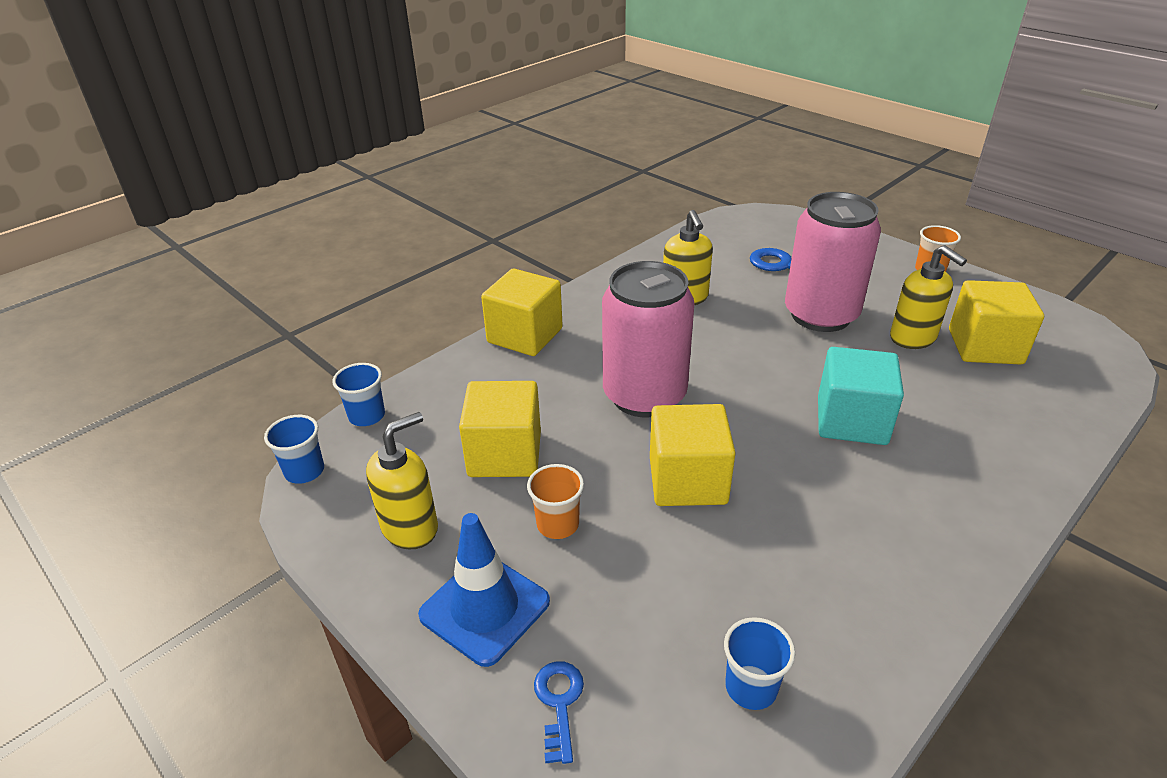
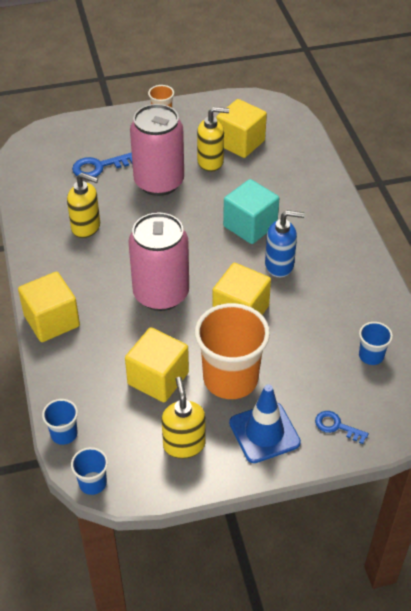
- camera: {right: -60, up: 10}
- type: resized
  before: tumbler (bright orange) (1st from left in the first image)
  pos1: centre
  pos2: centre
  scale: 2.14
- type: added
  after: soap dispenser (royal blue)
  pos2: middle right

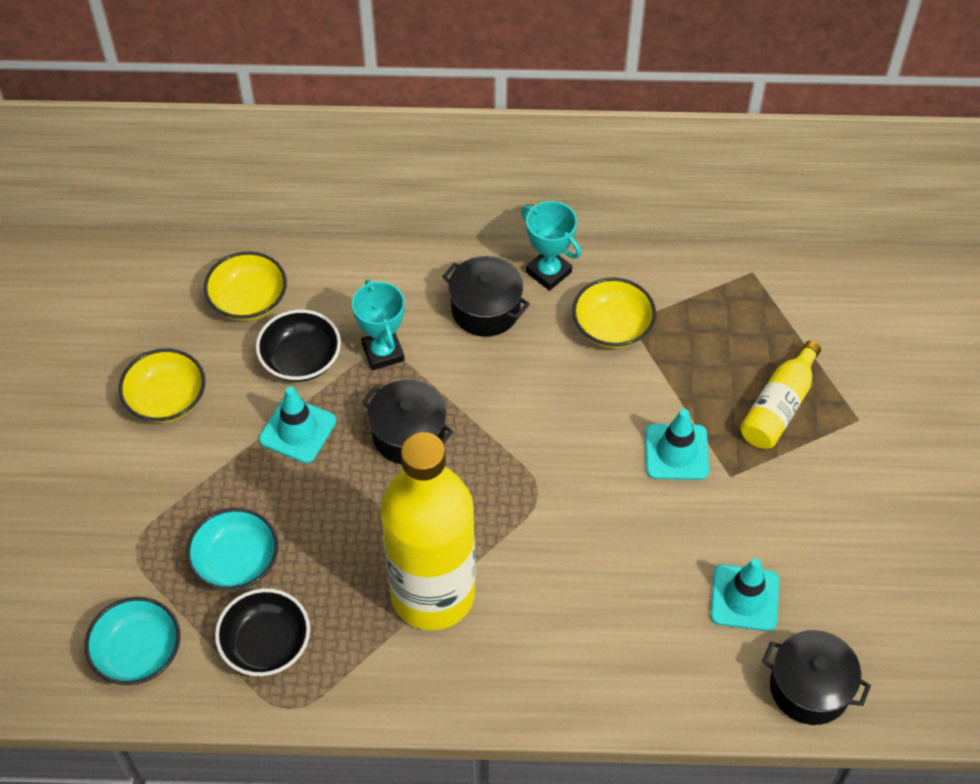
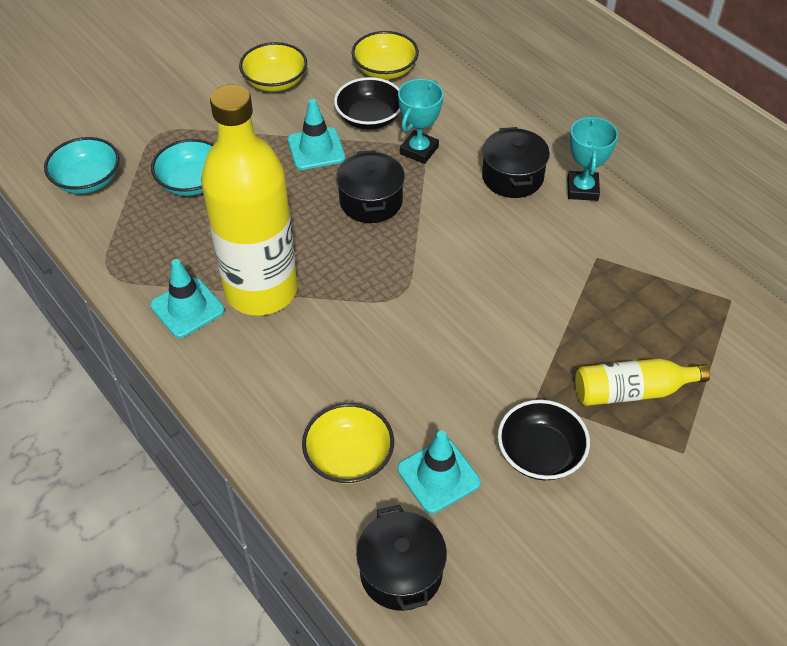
- camera: {right: 50, up: -5}
- type: moved
  before: bowl (bright yellow) (3rd from left in the first image)
  after: bowl (bright yellow) (2nd from left)
  pos1: centre
  pos2: bottom centre
- type: moved
  before: safety cone (turquoise) (2nd from left in the first image)
  after: safety cone (turquoise) (1st from left)
  pos1: middle right
  pos2: middle left
- type: moved
  before: bowl (ebony) (1st from left in the first image)
  after: bowl (ebony) (2nd from left)
  pos1: bottom left
  pos2: bottom right

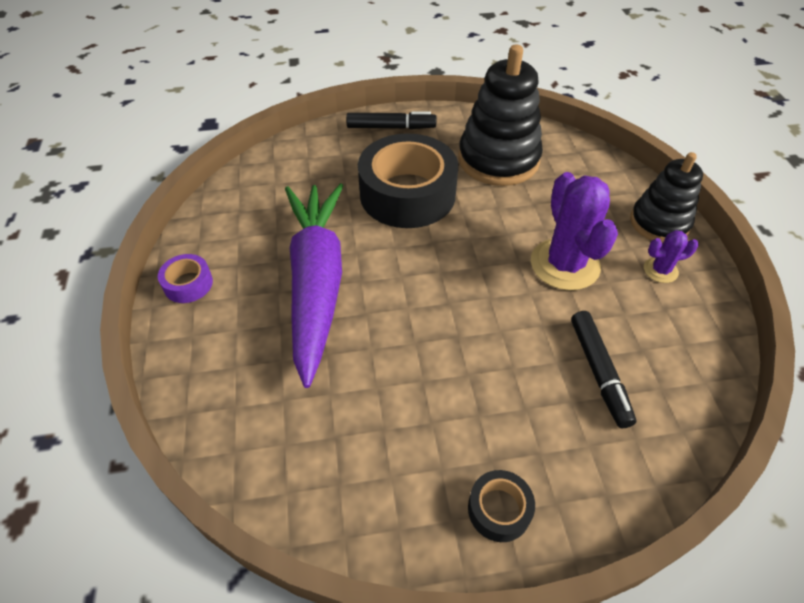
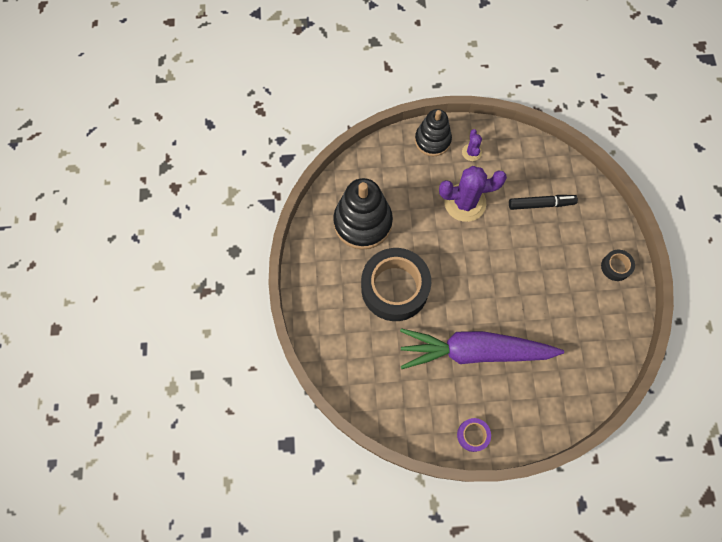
- camera: {right: -85, up: 20}
- type: removed
  before: marker (ebony) (1st from left)
  pos1: top centre

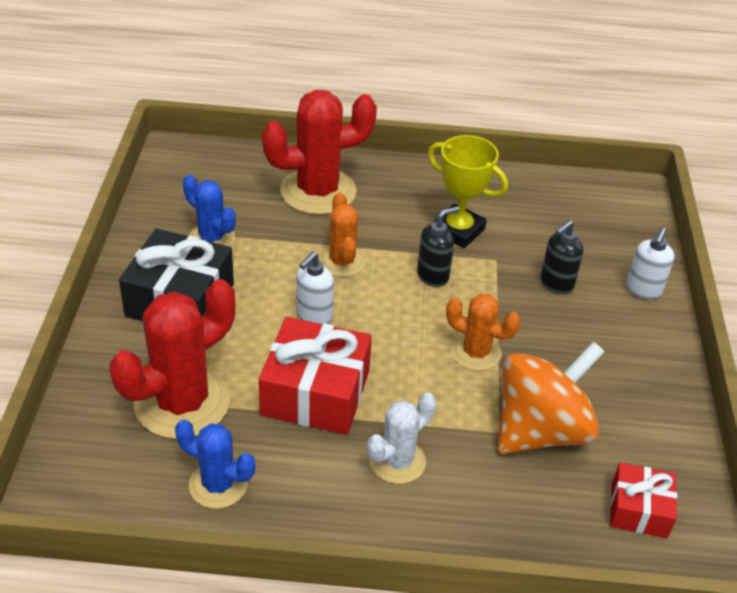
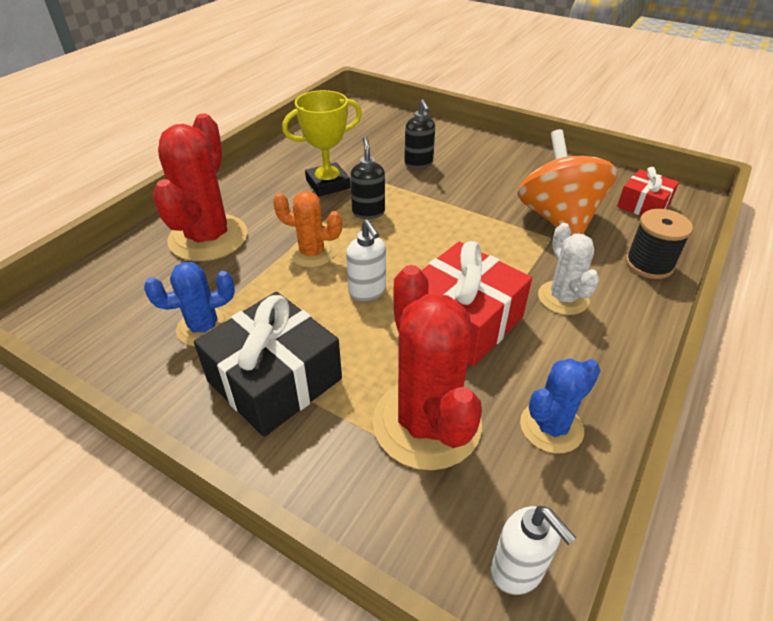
- camera: {right: -60, up: 0}
- type: moved
  before: soap dispenser (pure white) (2nd from left)
  pos1: middle right
  pos2: bottom right
- type: removed
  before: saguaro cactus (bright orange) (2nd from left)
  pos1: centre
- type: added
  after: bobbin (ebony)
  pos2: middle right

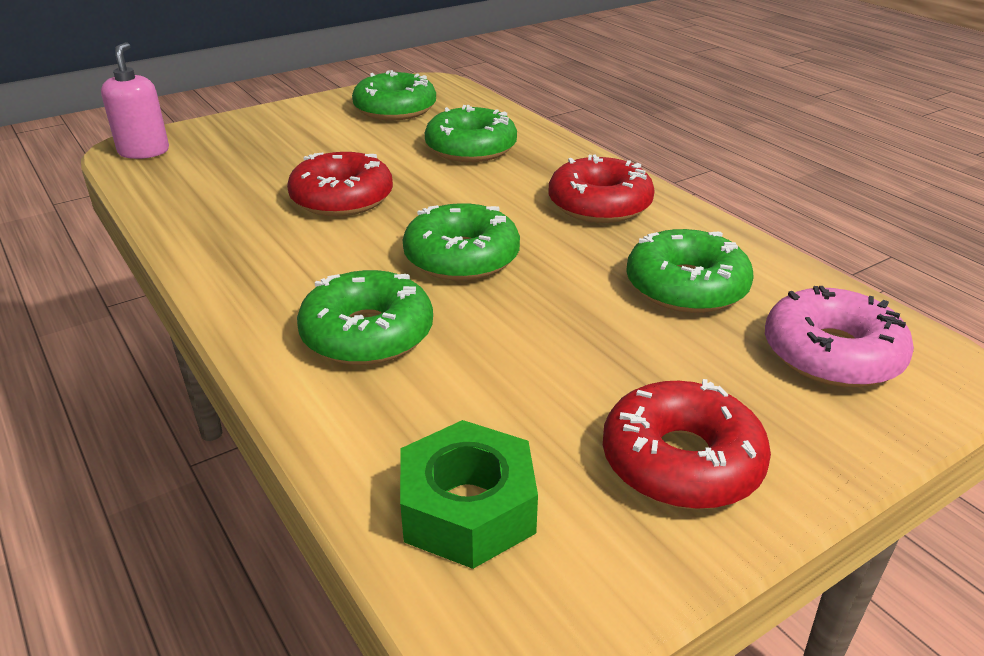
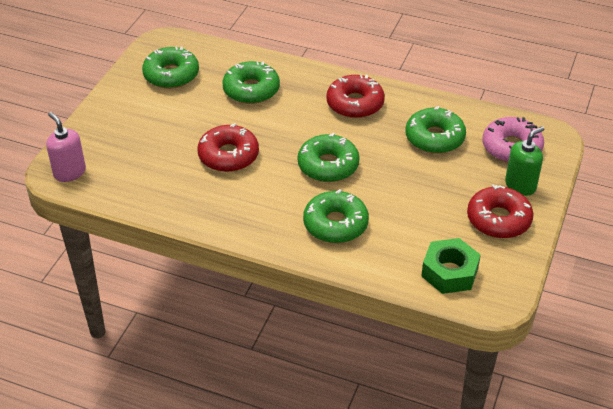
- camera: {right: -35, up: 10}
- type: added
  after: soap dispenser (green)
  pos2: middle right

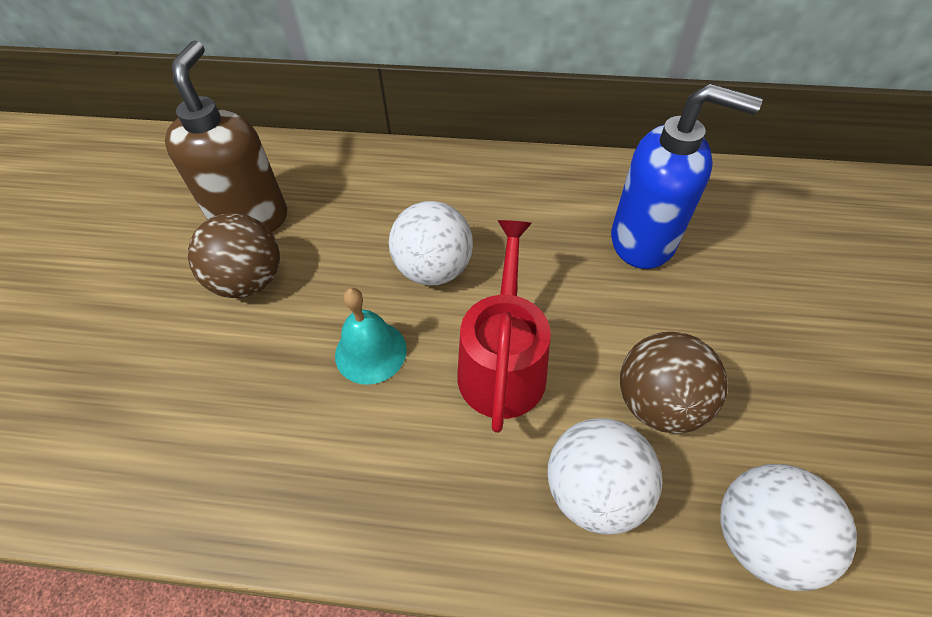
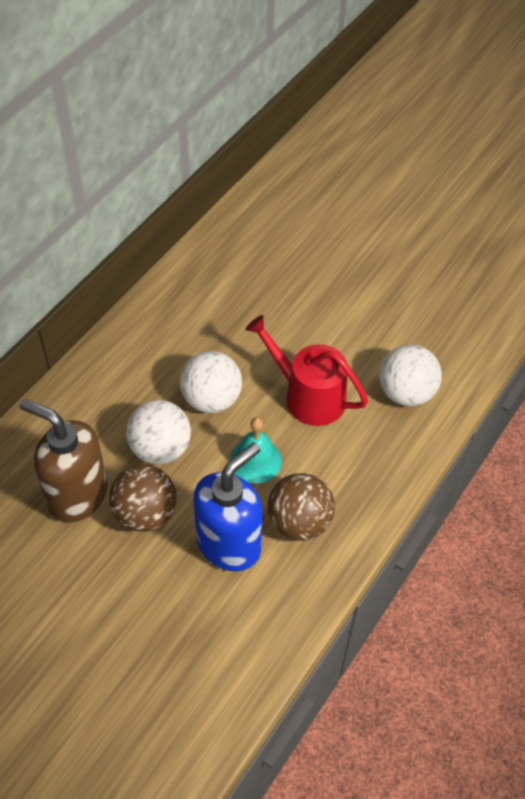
- camera: {right: -65, up: 0}
- type: moved
  before: soap dispenser (royal blue)
  pos1: top right
  pos2: centre
- type: moved
  before: sphere (dark brown) (2nd from left)
  pos1: middle right
  pos2: centre
- type: moved
  before: sphere (pure white) (3rd from left in the first image)
  after: sphere (pure white) (1st from left)
  pos1: bottom right
  pos2: middle left

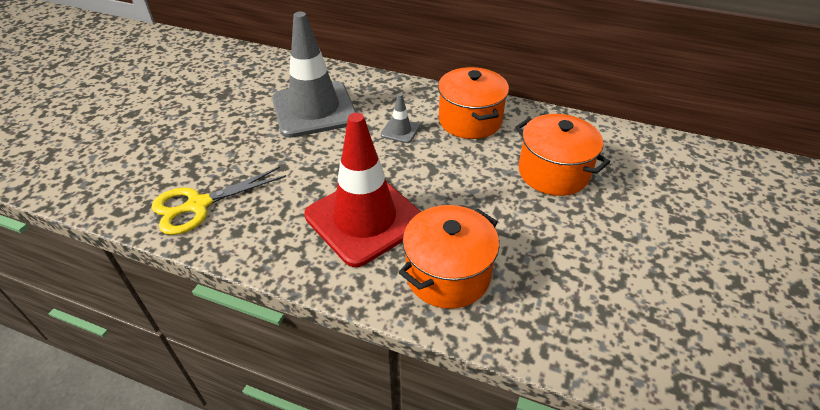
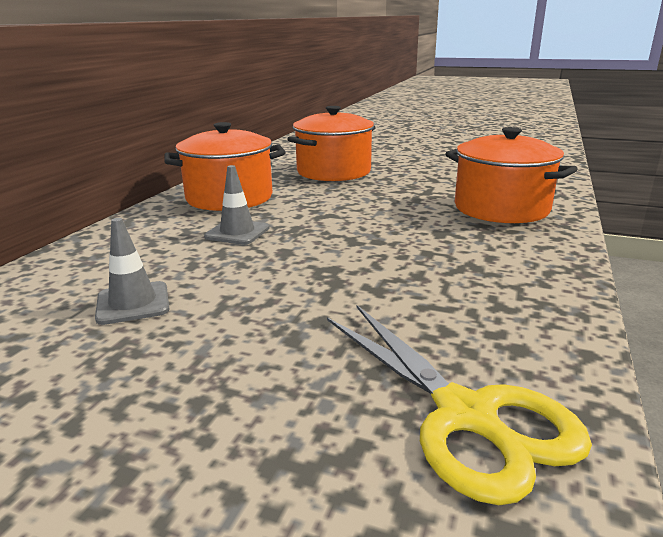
- camera: {right: -90, up: -20}
- type: resized
  before: safety cone (grey) (1st from left)
  pos1: top centre
  pos2: middle left
  scale: 0.41
- type: removed
  before: safety cone (scarlet)
  pos1: centre

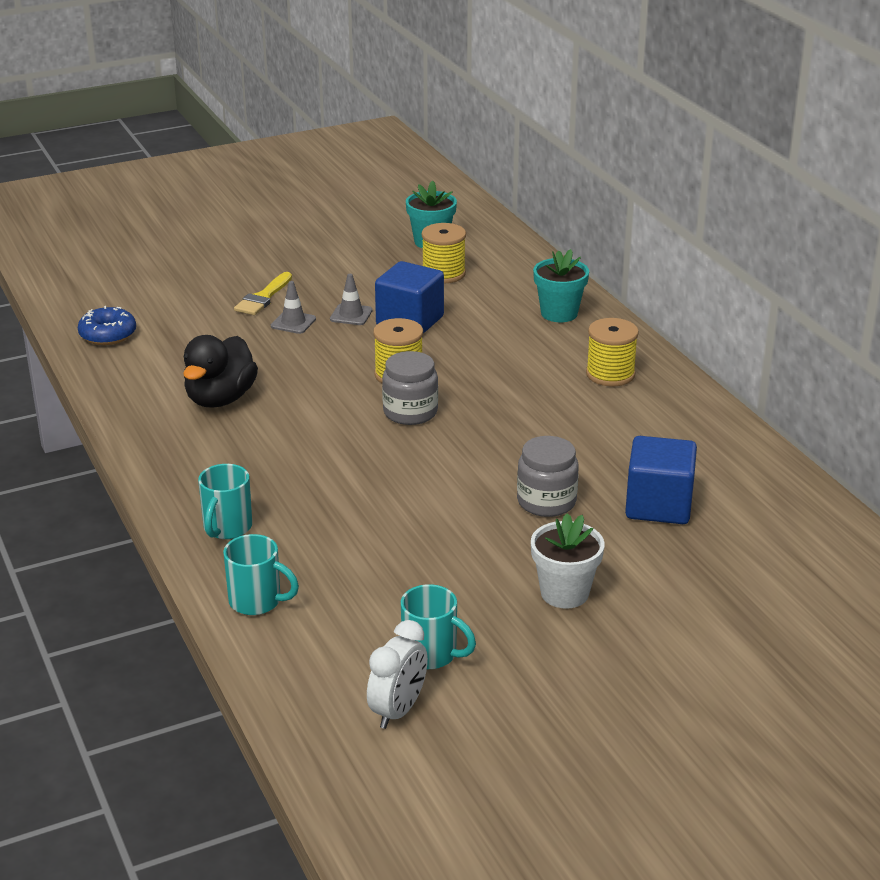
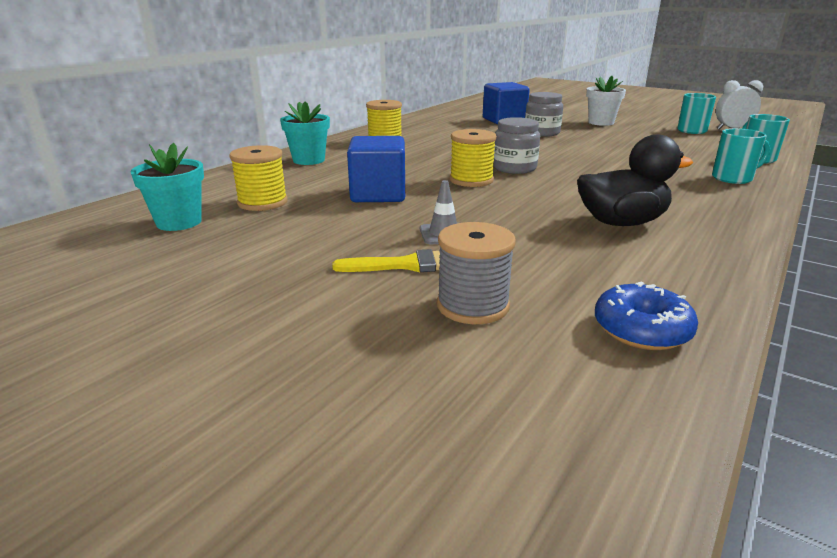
- camera: {right: -120, up: -5}
- type: removed
  before: safety cone (grey) (2nd from left)
  pos1: centre
- type: added
  after: bobbin (grey)
  pos2: centre

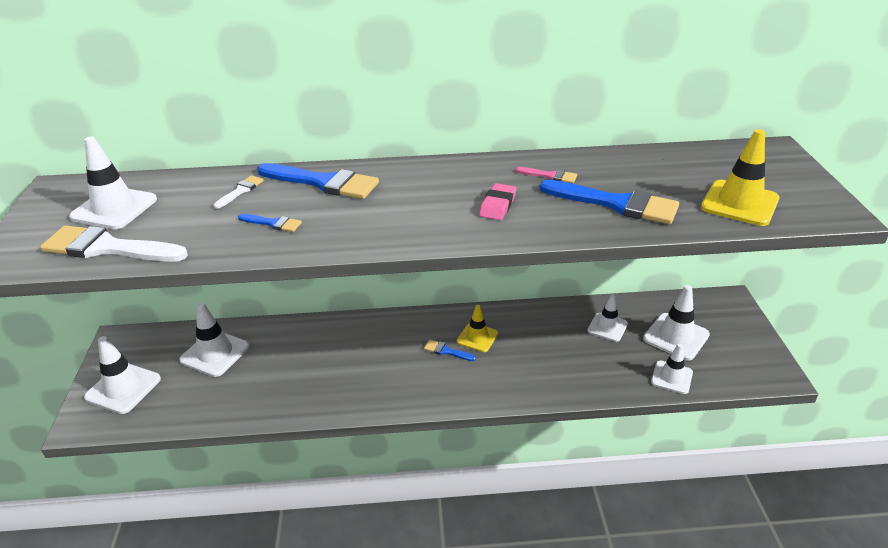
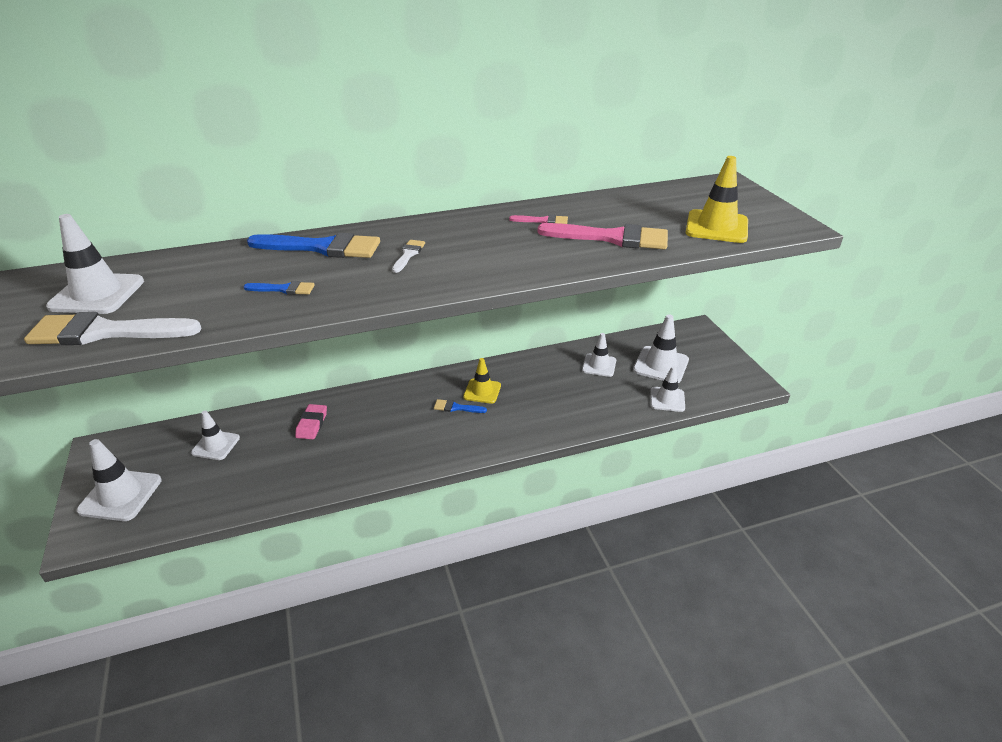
- camera: {right: -15, up: 0}
- type: moved
  before: paintbrush (pure white) (2nd from left)
  pos1: middle left
  pos2: centre
- type: recoloured
  before: paintbrush (royal blue) (4th from left)
  after: paintbrush (rosy) (2nd from left)
  pos1: middle right
  pos2: top centre
- type: moved
  before: eraser (rosy)
  pos1: centre
  pos2: middle left
- type: resized
  before: safety cone (pure white) (3rd from left)
  pos1: middle left
  pos2: middle left
  scale: 0.66

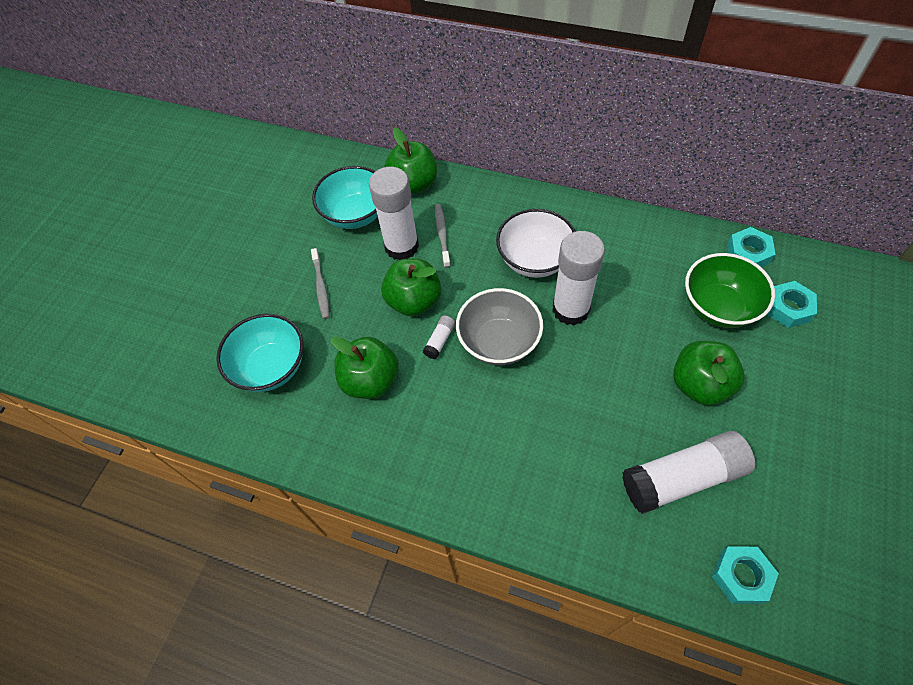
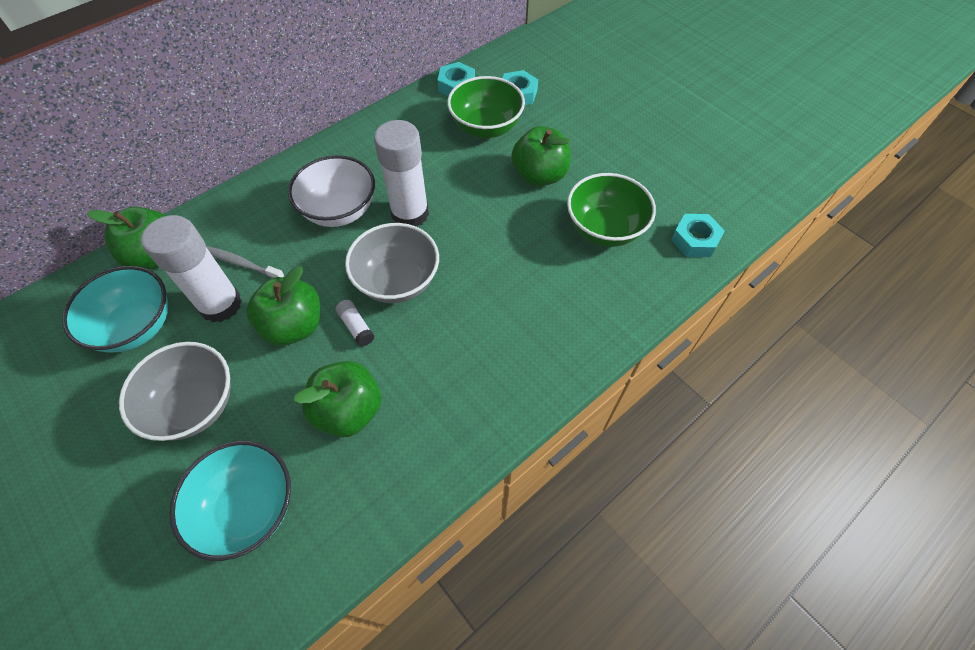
- camera: {right: -65, up: 0}
- type: replaced
  before: dental brush (grey) (1st from left)
  after: bowl (grey) (1st from left)
  pos1: centre
  pos2: middle left
- type: replaced
  before: stick of glue (pure white) (4th from left)
  after: bowl (green) (2nd from left)
  pos1: bottom right
  pos2: top centre

